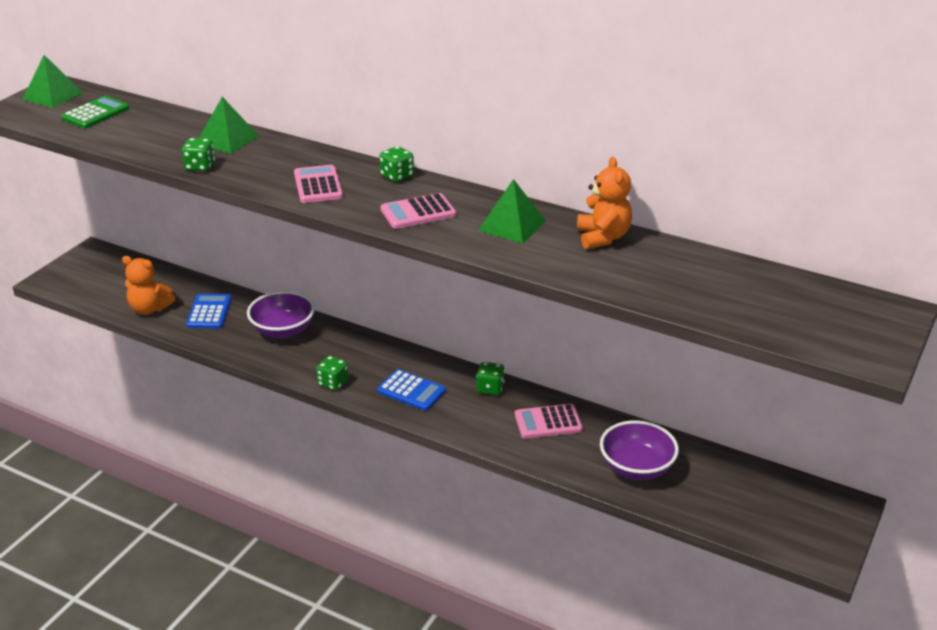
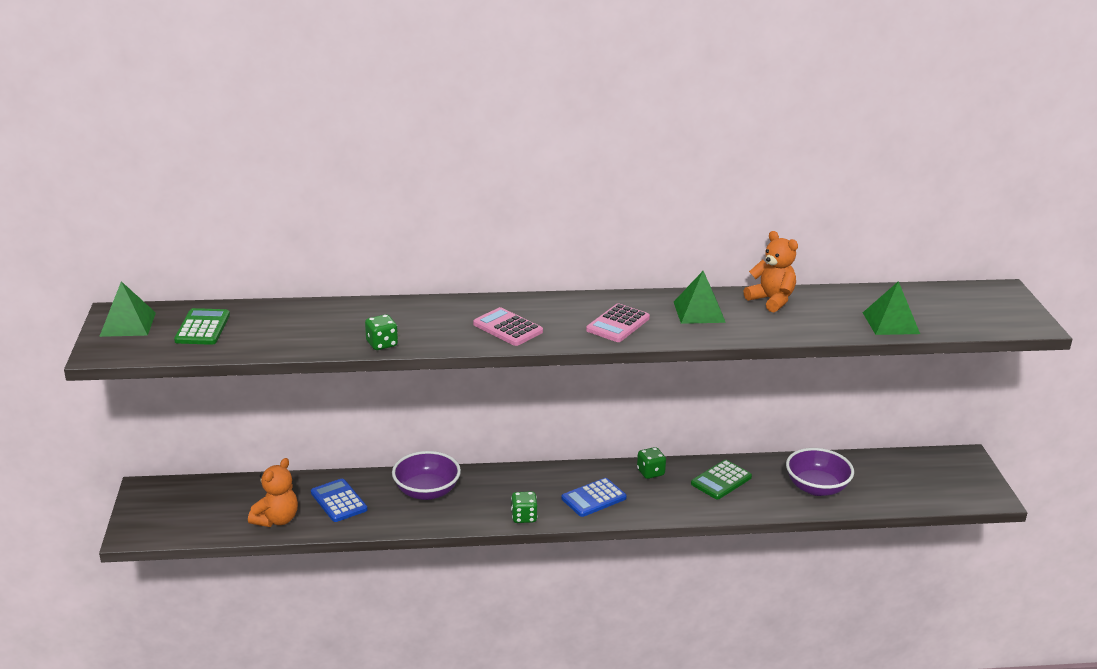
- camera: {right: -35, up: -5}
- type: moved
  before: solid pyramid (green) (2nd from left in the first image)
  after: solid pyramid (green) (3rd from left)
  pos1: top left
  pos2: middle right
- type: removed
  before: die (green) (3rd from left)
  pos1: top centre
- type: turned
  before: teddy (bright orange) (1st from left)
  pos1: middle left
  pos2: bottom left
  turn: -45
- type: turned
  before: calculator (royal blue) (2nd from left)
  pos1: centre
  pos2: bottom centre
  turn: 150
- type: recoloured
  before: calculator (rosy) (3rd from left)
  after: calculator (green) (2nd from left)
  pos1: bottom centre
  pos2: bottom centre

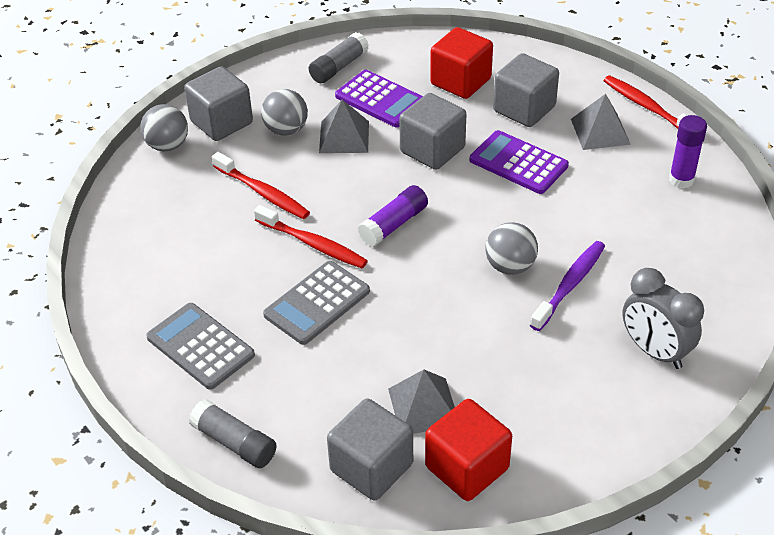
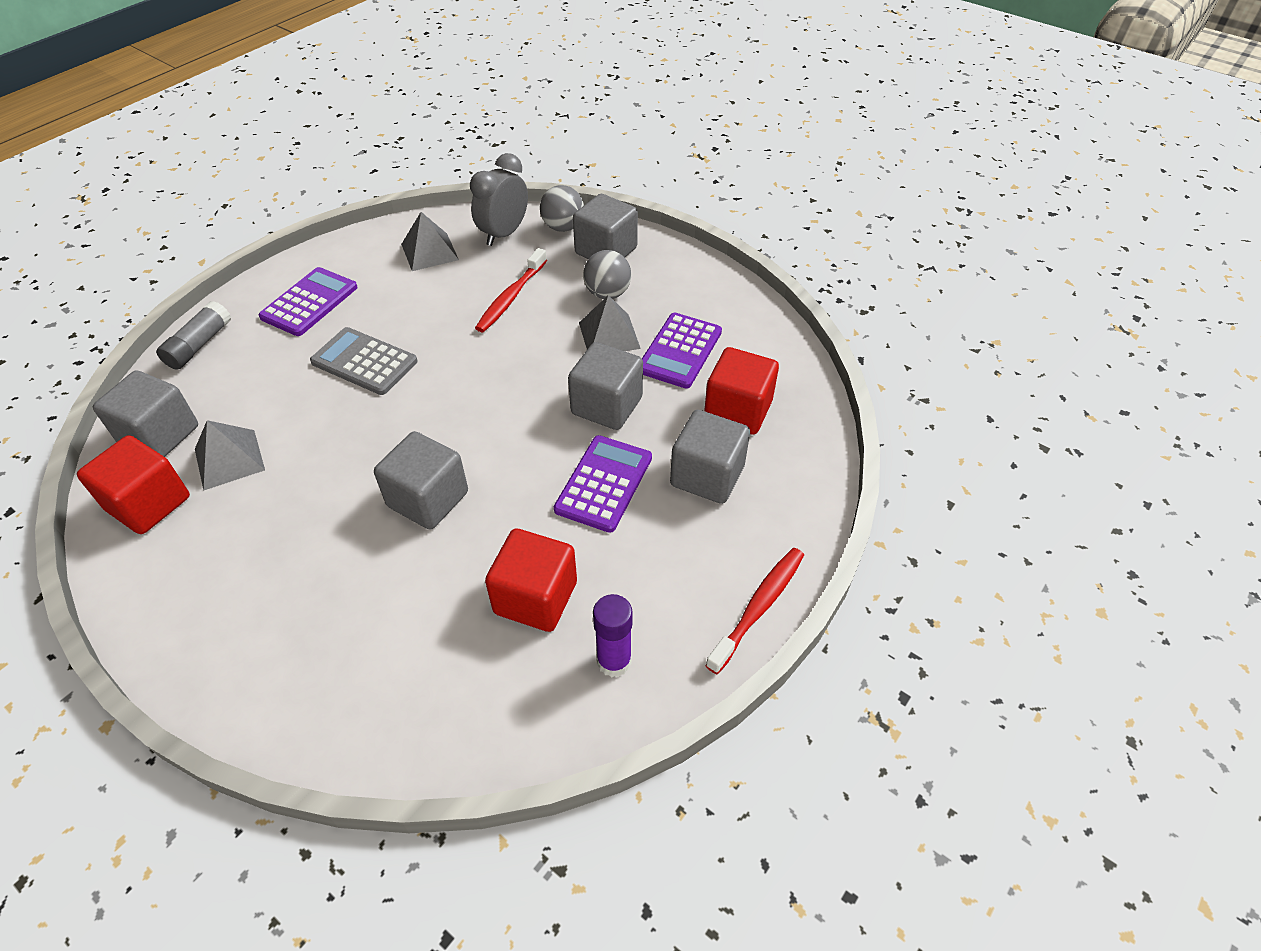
- camera: {right: 75, up: 5}
- type: removed
  before: stick of glue (grey) (2nd from left)
  pos1: top centre
- type: moved
  before: solid pyramid (grey) (3rd from left in the first image)
  after: solid pyramid (grey) (2nd from left)
  pos1: top right
  pos2: top centre
- type: removed
  before: stick of glue (violet) (1st from left)
  pos1: centre
- type: removed
  before: dental brush (scarlet) (2nd from left)
  pos1: centre
- type: replaced
  before: sphere (grey) (3rd from left)
  after: cube (grey) (2nd from left)
  pos1: centre
  pos2: centre
- type: removed
  before: dental brush (violet)
  pos1: middle right
- type: moved
  before: clock (grey)
  pos1: middle right
  pos2: top centre
- type: recoloured
  before: calculator (grey) (1st from left)
  after: calculator (violet) (1st from left)
  pos1: middle left
  pos2: top left
- type: added
  after: cube (scarlet) (2nd from left)
  pos2: centre

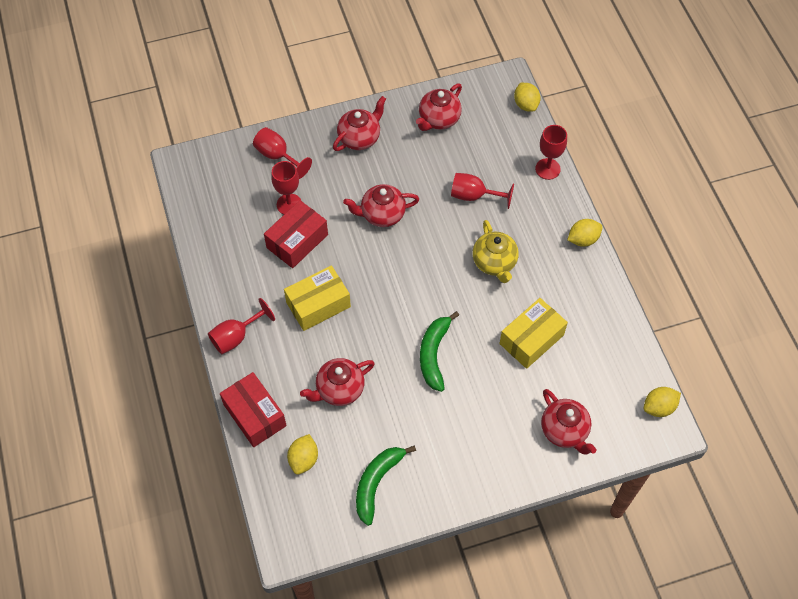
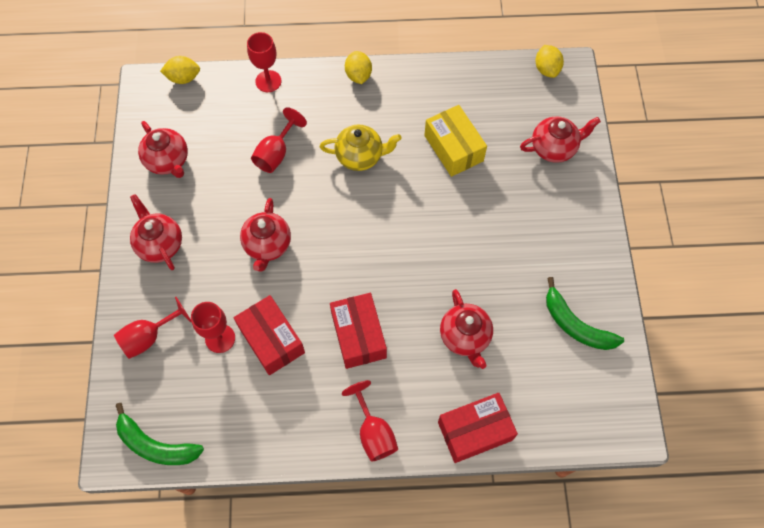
- camera: {right: -75, up: 5}
- type: recoloured
  before: package (bright yellow) (1st from left)
  after: package (scarlet) (2nd from left)
  pos1: centre
  pos2: centre
- type: moved
  before: banana fruit (green) (2nd from left in the first image)
  after: banana fruit (green) (1st from left)
  pos1: centre
  pos2: bottom left
- type: removed
  before: lemon (bright yellow) (1st from left)
  pos1: bottom centre

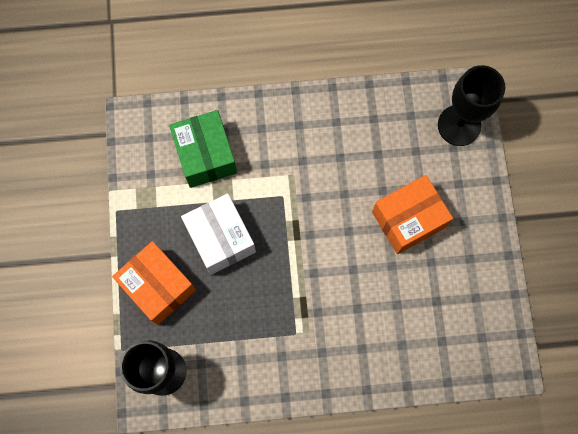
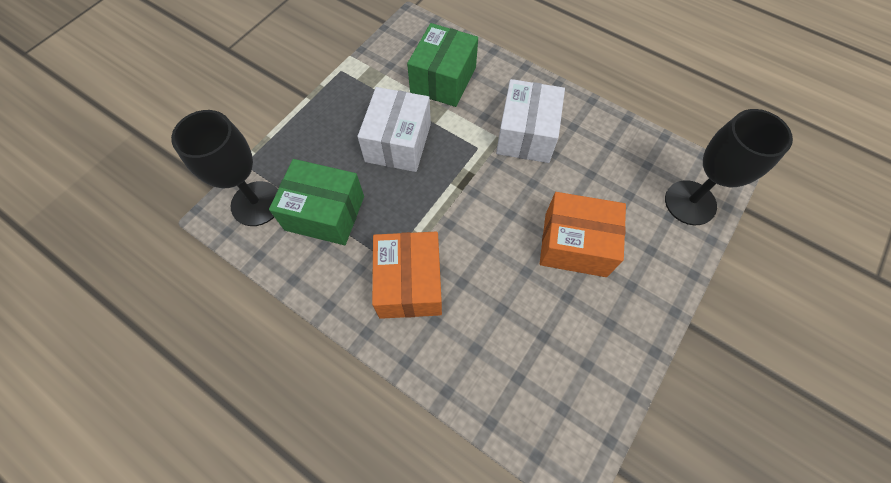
- camera: {right: 40, up: -10}
- type: moved
  before: package (bright orange) (1st from left)
  pos1: middle left
  pos2: centre
- type: added
  after: package (pure white) (2nd from left)
  pos2: top centre
- type: added
  after: package (green) (1st from left)
  pos2: centre

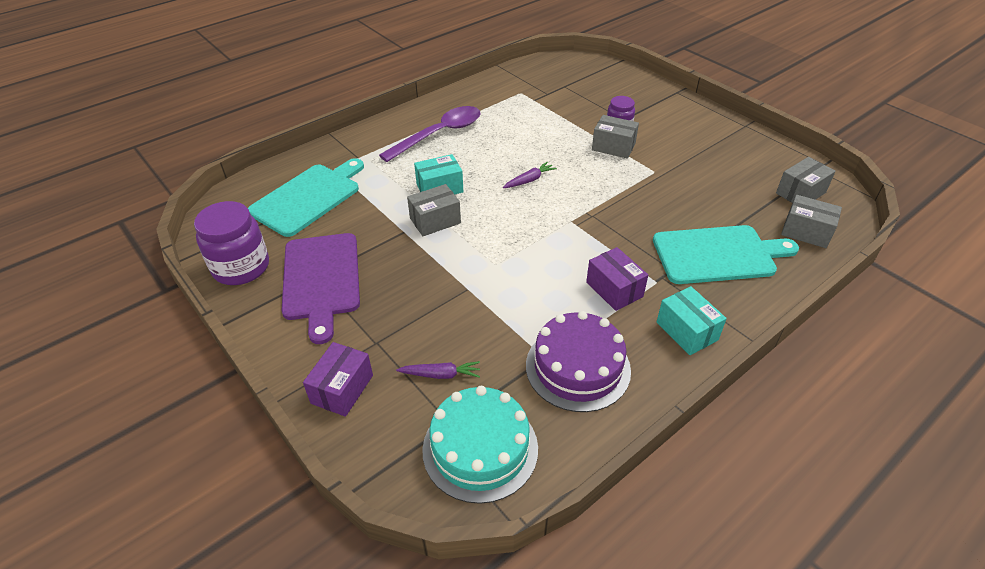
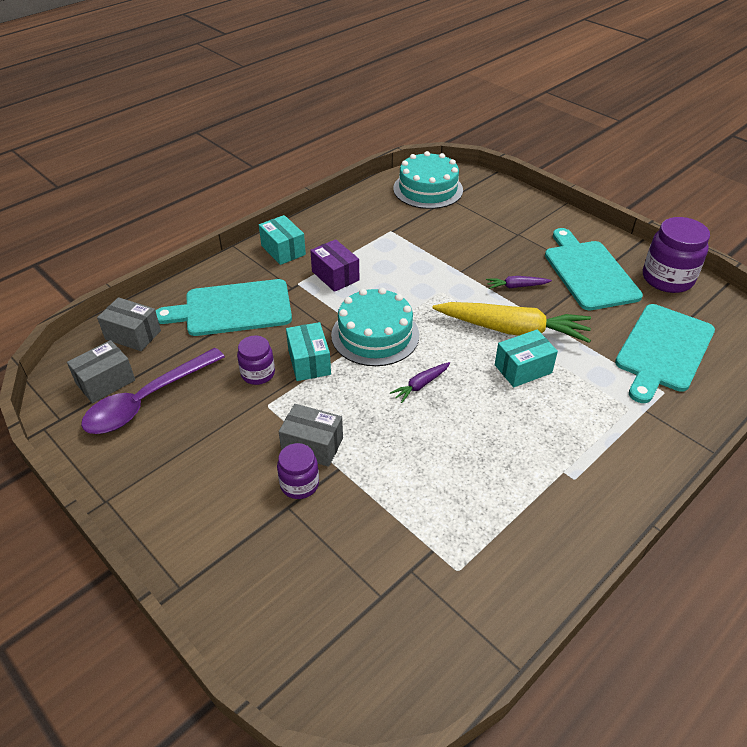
- camera: {right: 175, up: 0}
- type: moved
  before: spoon (violet)
  pos1: top centre
  pos2: middle left
- type: replaced
  before: package (grey) (1st from left)
  after: root vegetable (bright yellow)
  pos1: centre
  pos2: middle right
- type: recoloured
  before: bread board (violet)
  after: bread board (turquoise) (2nd from left)
  pos1: middle left
  pos2: middle right
- type: removed
  before: gateau (violet)
  pos1: centre
- type: removed
  before: package (violet) (1st from left)
  pos1: centre
- type: moved
  before: root vegetable (violet) (1st from left in the first image)
  after: root vegetable (violet) (2nd from left)
  pos1: centre
  pos2: middle right
- type: added
  after: gateau (turquoise) (1st from left)
  pos2: centre
- type: added
  after: package (turquoise) (2nd from left)
  pos2: centre
- type: added
  after: jam jar (violet) (1st from left)
  pos2: centre

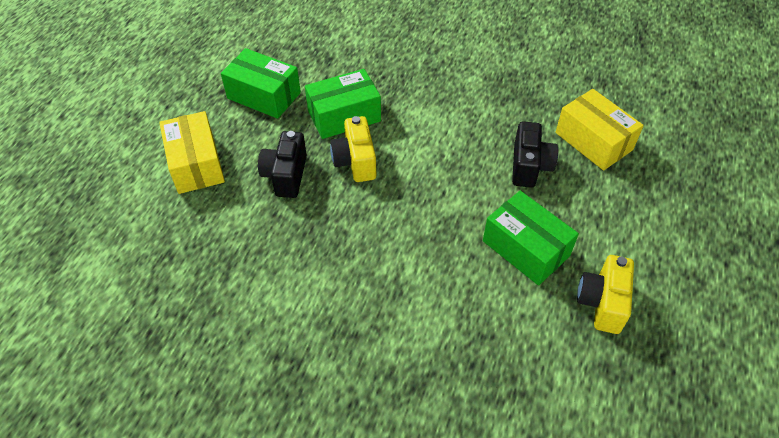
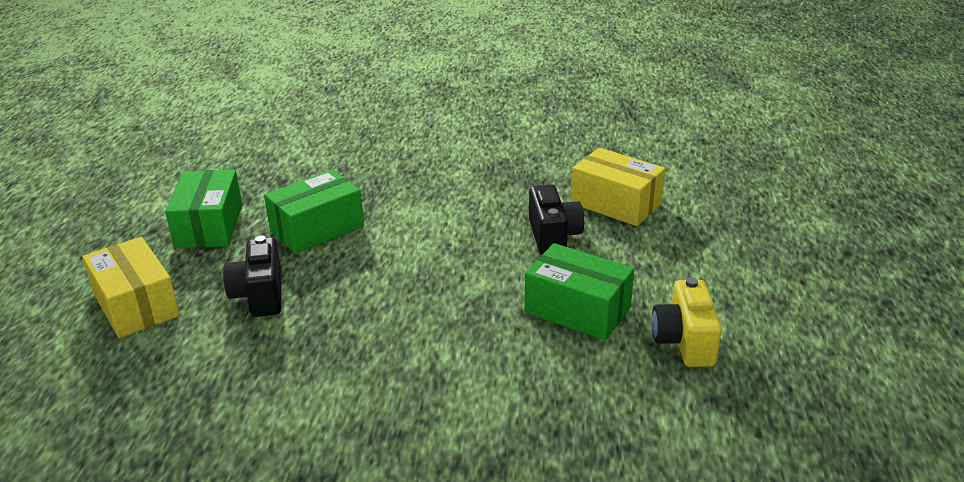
- camera: {right: -15, up: -20}
- type: turned
  before: package (green) (1st from left)
  pos1: top centre
  pos2: middle left
  turn: 75
- type: removed
  before: photo camera (bright yellow) (1st from left)
  pos1: centre

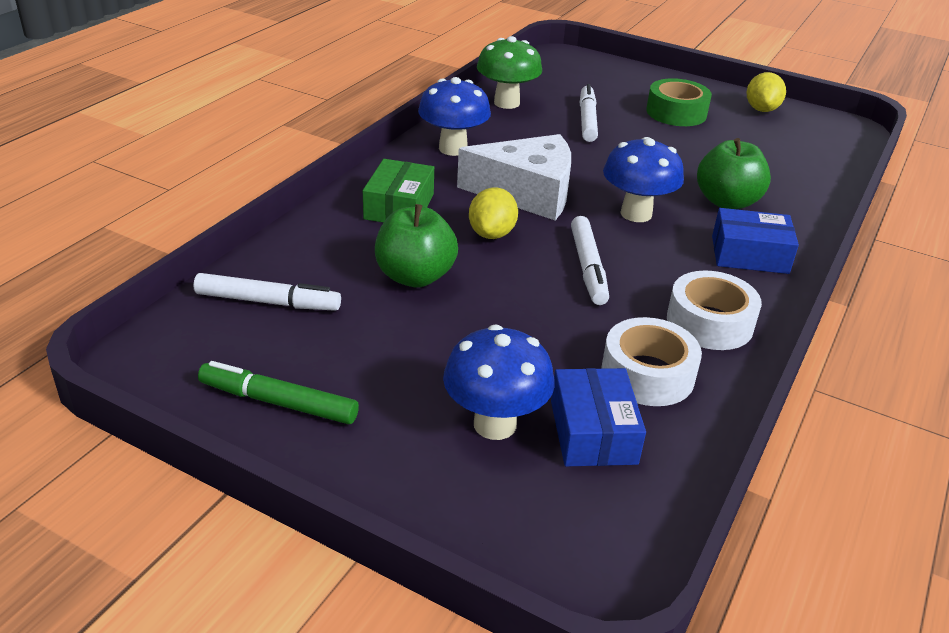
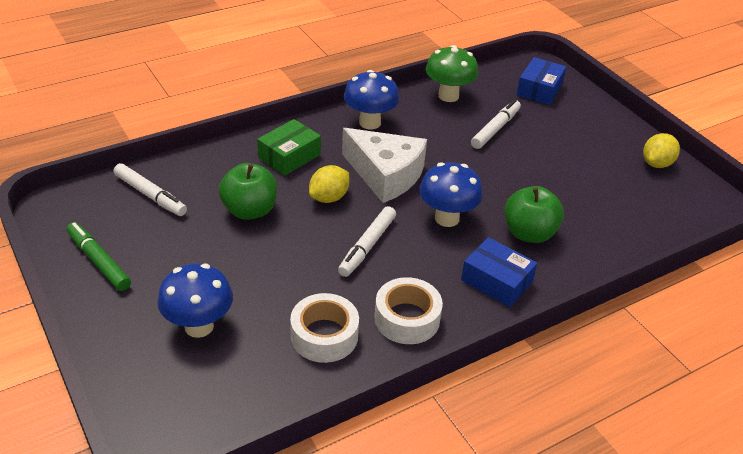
- camera: {right: 30, up: 5}
- type: removed
  before: roll of tape (green)
  pos1: top right
- type: moved
  before: package (royal blue) (1st from left in the first image)
  after: package (royal blue) (2nd from left)
  pos1: centre
  pos2: top right

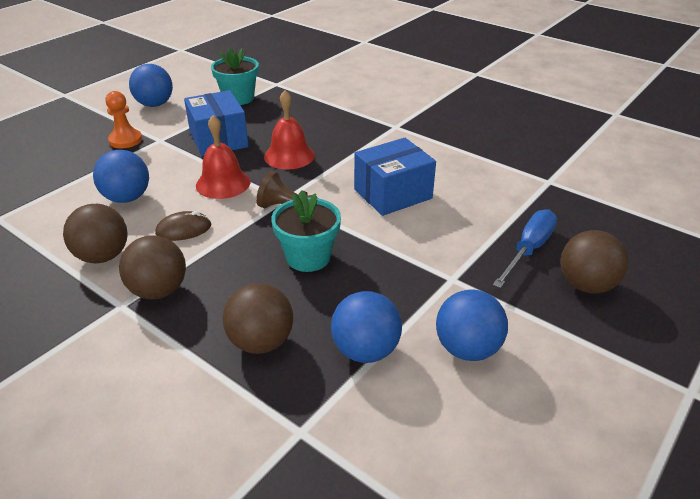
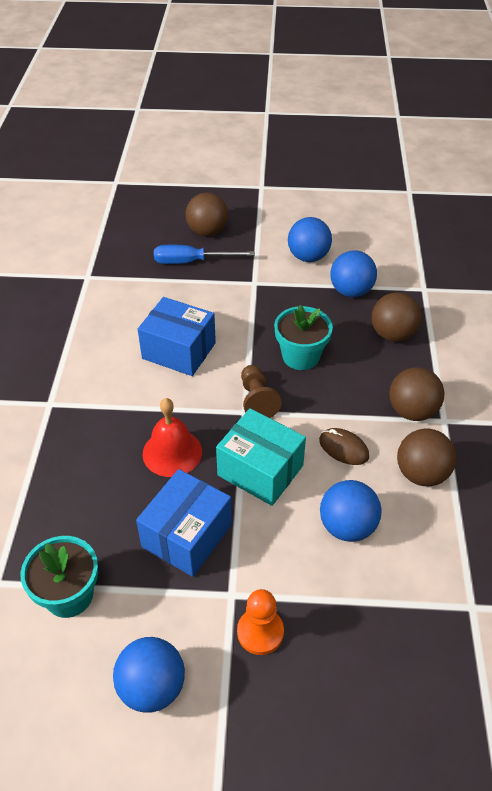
- camera: {right: -125, up: 10}
- type: replaced
  before: school bell (scarlet) (1st from left)
  after: package (turquoise)
  pos1: top left
  pos2: centre

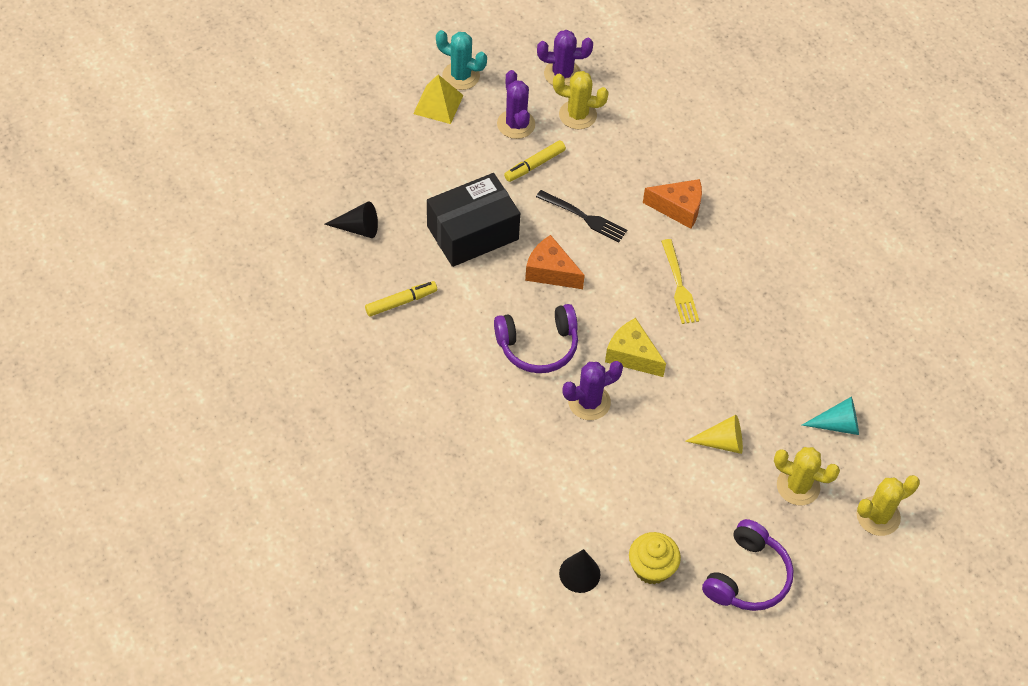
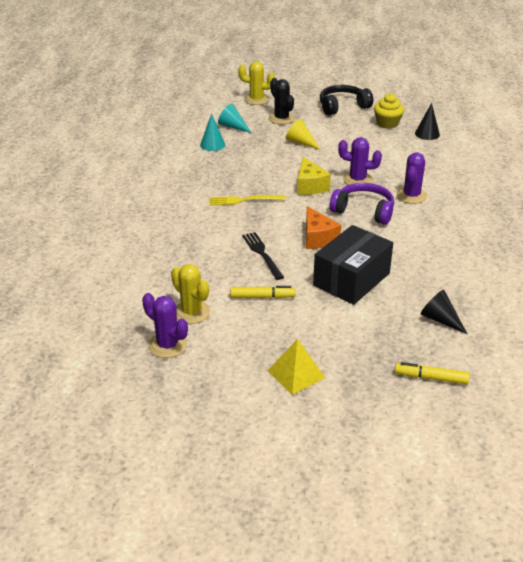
- camera: {right: -140, up: -20}
- type: removed
  before: saguaro cactus (turquoise)
  pos1: top centre
- type: moved
  before: saguaro cactus (violet) (1st from left in the first image)
  after: saguaro cactus (violet) (3rd from left)
  pos1: top centre
  pos2: top right
- type: turned
  before: package (ebony)
  pos1: top centre
  pos2: middle right
  turn: -60
- type: removed
  before: piece of cheese (bright orange) (2nd from left)
  pos1: top centre
- type: turned
  before: dinner fork (bright yellow)
  pos1: centre
  pos2: centre
  turn: -120
- type: moved
  before: marker (bright yellow) (1st from left in the first image)
  after: marker (bright yellow) (2nd from left)
  pos1: centre
  pos2: middle right
- type: recoloured
  before: saguaro cactus (bright yellow) (2nd from left)
  after: saguaro cactus (ebony)
  pos1: bottom right
  pos2: top centre
- type: recoloured
  before: over-ear headphones (violet) (2nd from left)
  after: over-ear headphones (ebony)
  pos1: bottom right
  pos2: top centre
- type: added
  after: cone shape (turquoise) (1st from left)
  pos2: top centre

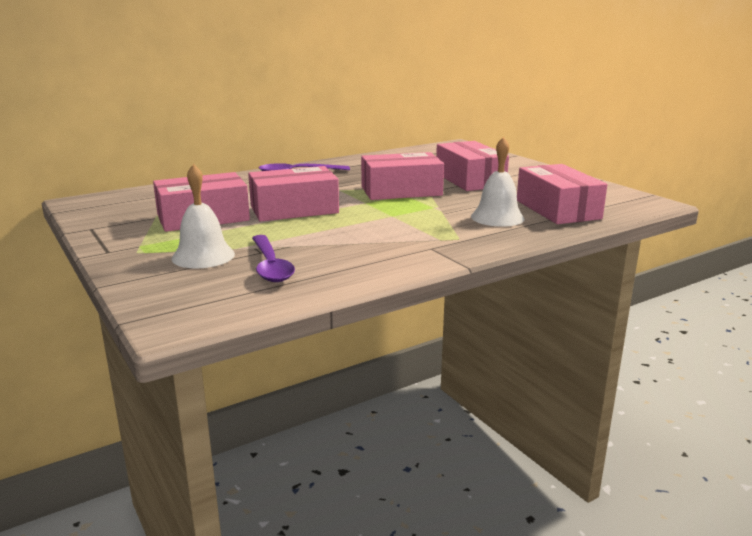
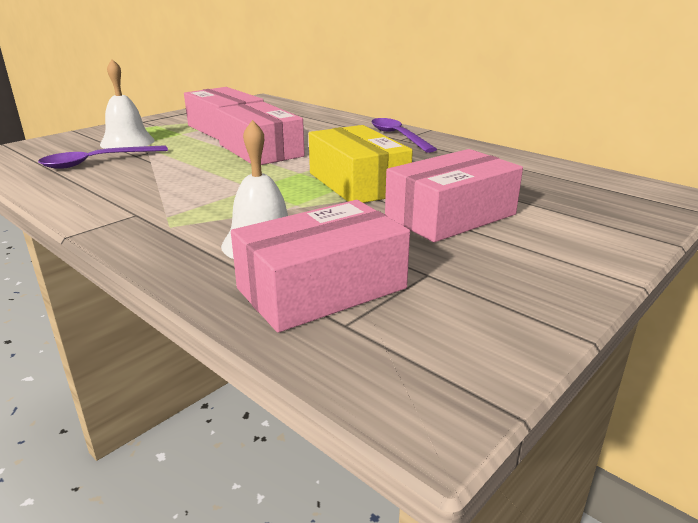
- camera: {right: 75, up: 5}
- type: recoloured
  before: package (rosy) (3rd from left)
  after: package (bright yellow)
  pos1: top centre
  pos2: top centre

